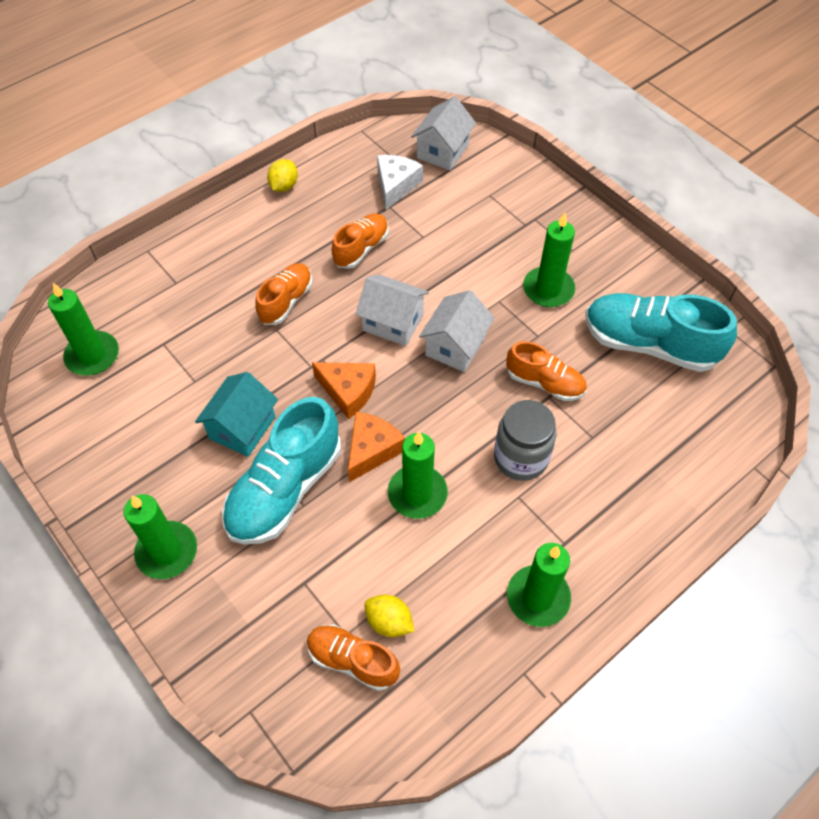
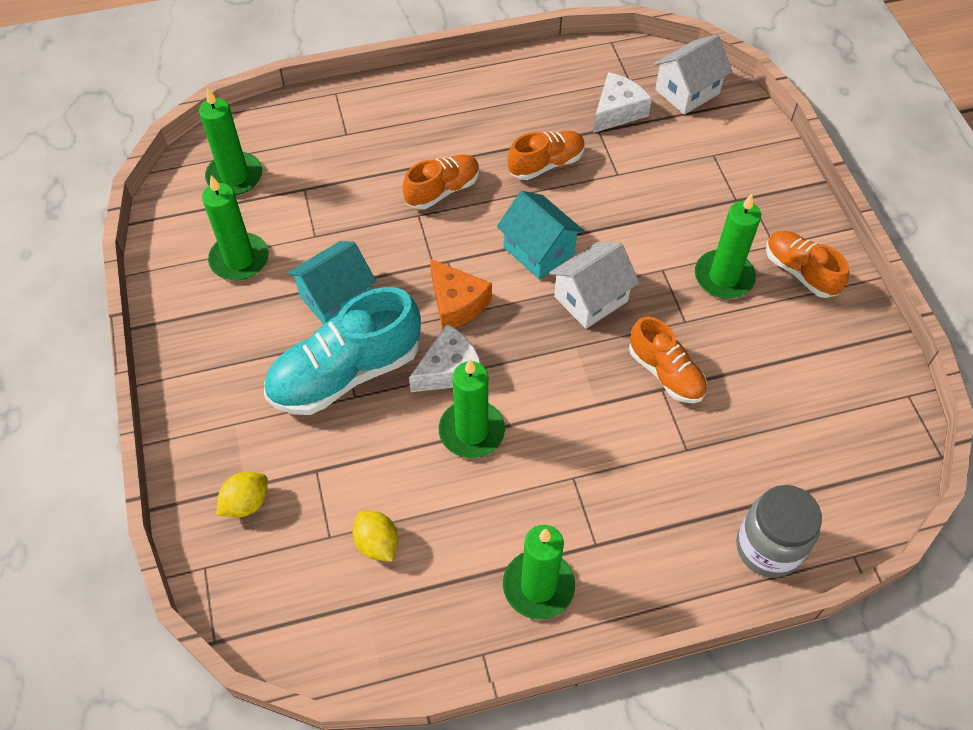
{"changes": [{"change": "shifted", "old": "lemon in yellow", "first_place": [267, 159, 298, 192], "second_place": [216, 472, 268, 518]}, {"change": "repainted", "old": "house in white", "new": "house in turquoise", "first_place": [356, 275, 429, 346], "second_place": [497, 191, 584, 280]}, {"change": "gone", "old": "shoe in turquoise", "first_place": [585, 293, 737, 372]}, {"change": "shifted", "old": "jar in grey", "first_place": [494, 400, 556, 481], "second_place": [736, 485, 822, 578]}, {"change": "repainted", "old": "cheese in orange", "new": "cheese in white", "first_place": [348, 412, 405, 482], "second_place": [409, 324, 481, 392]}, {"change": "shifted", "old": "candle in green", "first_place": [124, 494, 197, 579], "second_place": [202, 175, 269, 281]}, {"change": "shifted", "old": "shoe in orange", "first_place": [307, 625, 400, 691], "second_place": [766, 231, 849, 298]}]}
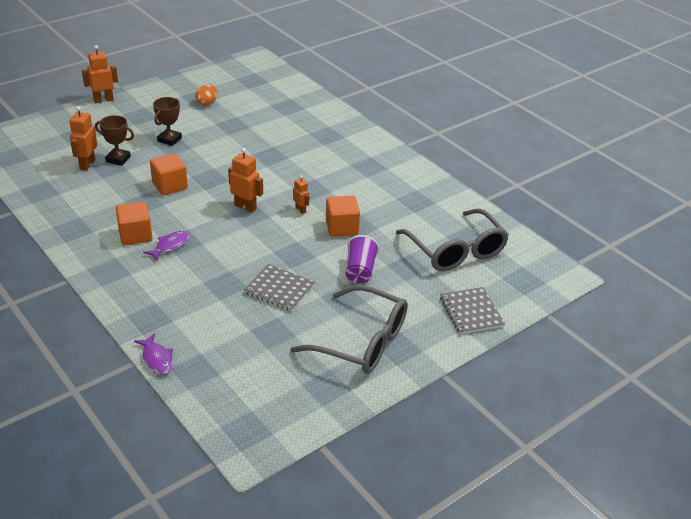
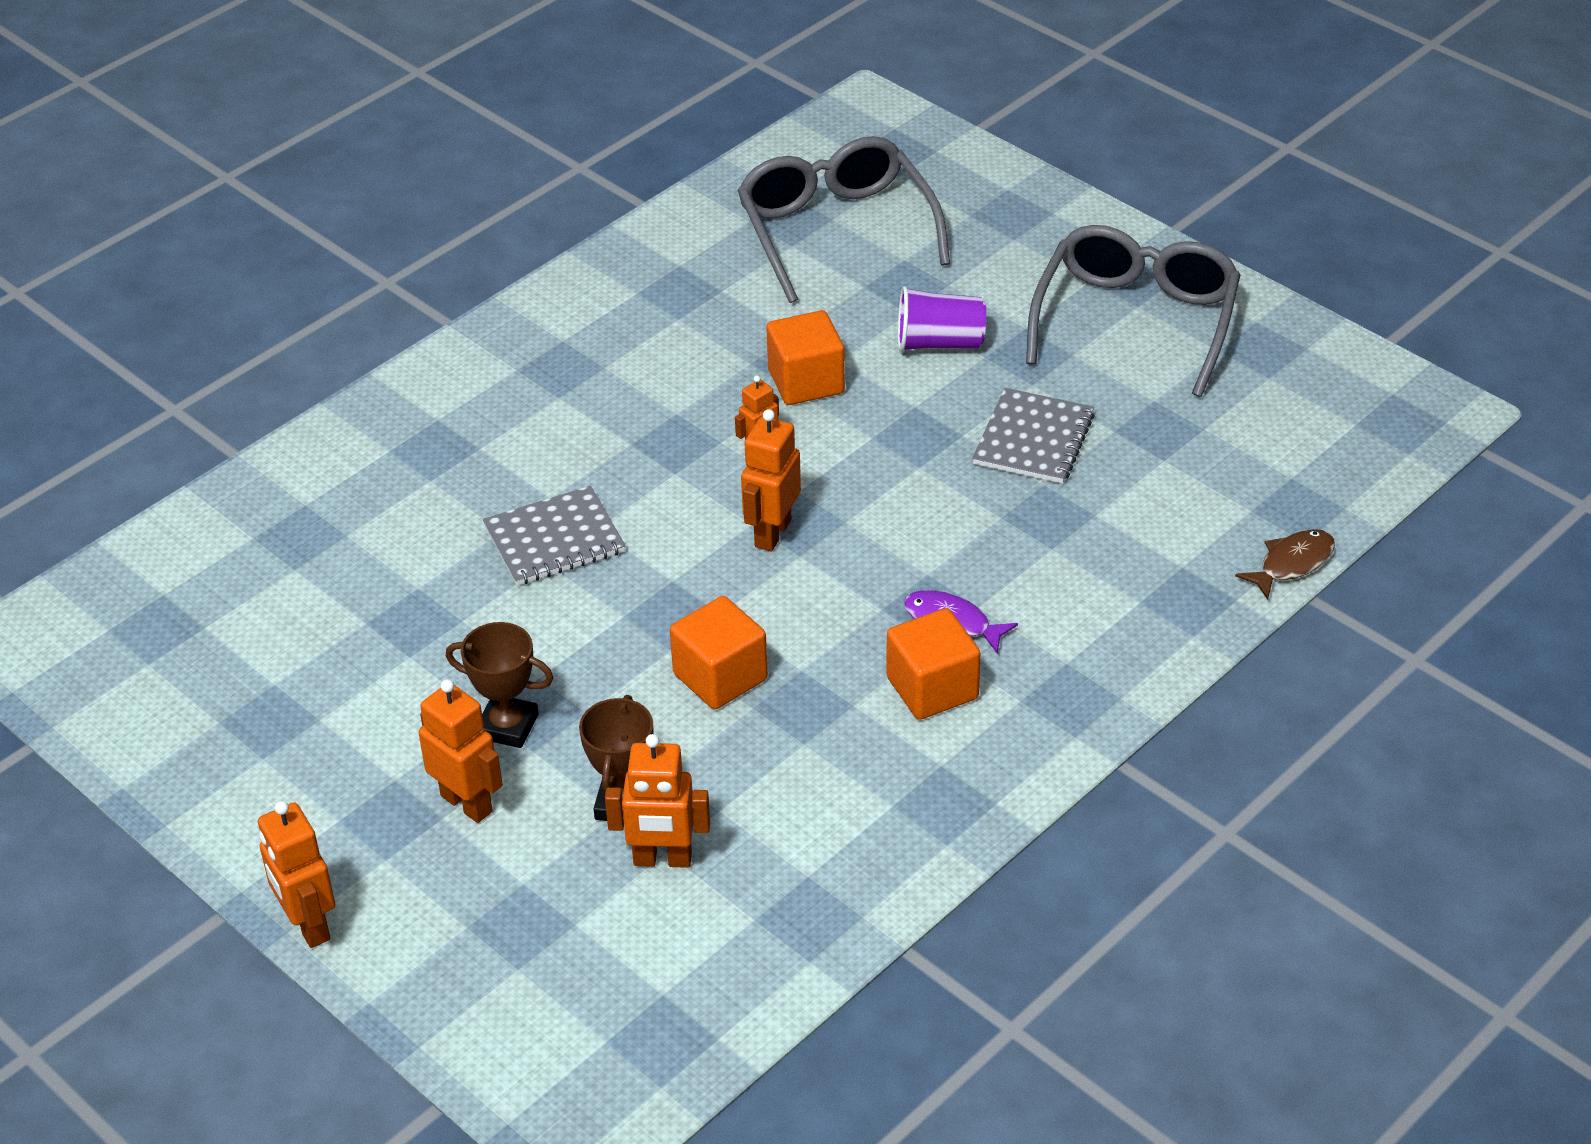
{"changes": [{"change": "gone", "old": "egg in orange", "first_place": [195, 84, 217, 106]}, {"change": "rotated", "old": "glasses in grey", "first_place": [396, 208, 509, 271], "second_place": [737, 136, 950, 303], "degrees": -75}, {"change": "shifted", "old": "notebook in grey", "first_place": [440, 287, 505, 334], "second_place": [483, 486, 626, 586]}, {"change": "repainted", "old": "fish in purple", "new": "fish in brown", "first_place": [134, 333, 173, 374], "second_place": [1235, 529, 1335, 600]}, {"change": "new", "new": "robot in orange", "second_place": [418, 679, 503, 823]}]}
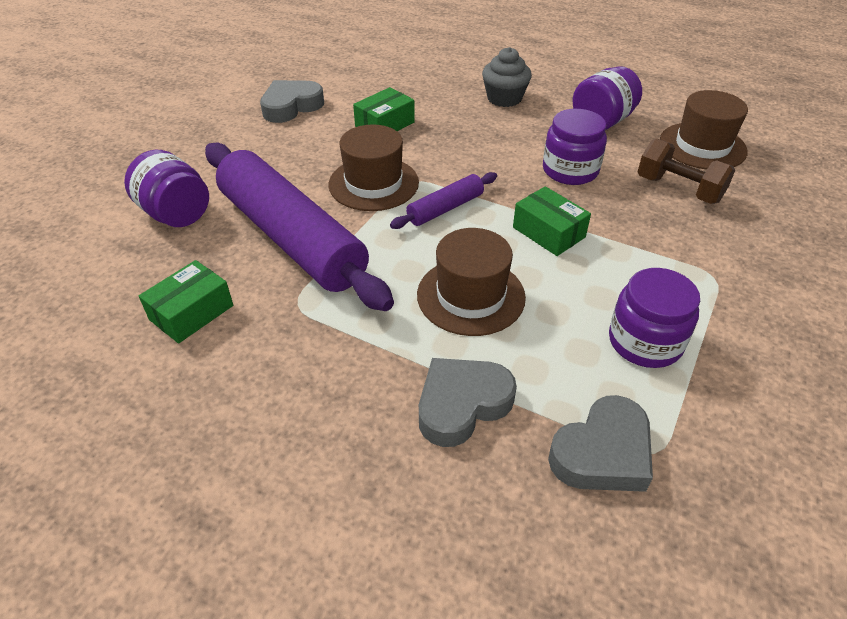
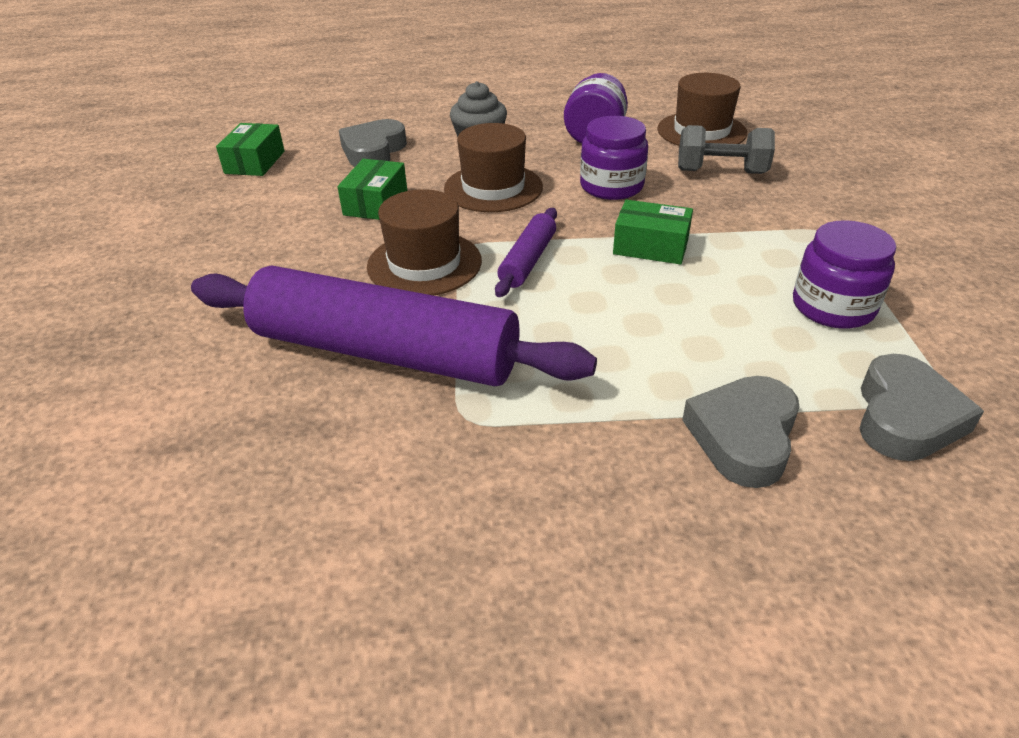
{"changes": [{"change": "shifted", "old": "heart in grey", "first_place": [260, 80, 324, 123], "second_place": [339, 119, 407, 167]}, {"change": "repainted", "old": "dumbbell in brown", "new": "dumbbell in grey", "first_place": [638, 139, 735, 204], "second_place": [678, 125, 775, 174]}, {"change": "gone", "old": "jar in purple", "first_place": [124, 150, 209, 227]}, {"change": "shifted", "old": "hat in brown", "first_place": [417, 228, 526, 336], "second_place": [444, 123, 543, 212]}, {"change": "shifted", "old": "box in green", "first_place": [139, 260, 233, 343], "second_place": [216, 123, 285, 176]}]}
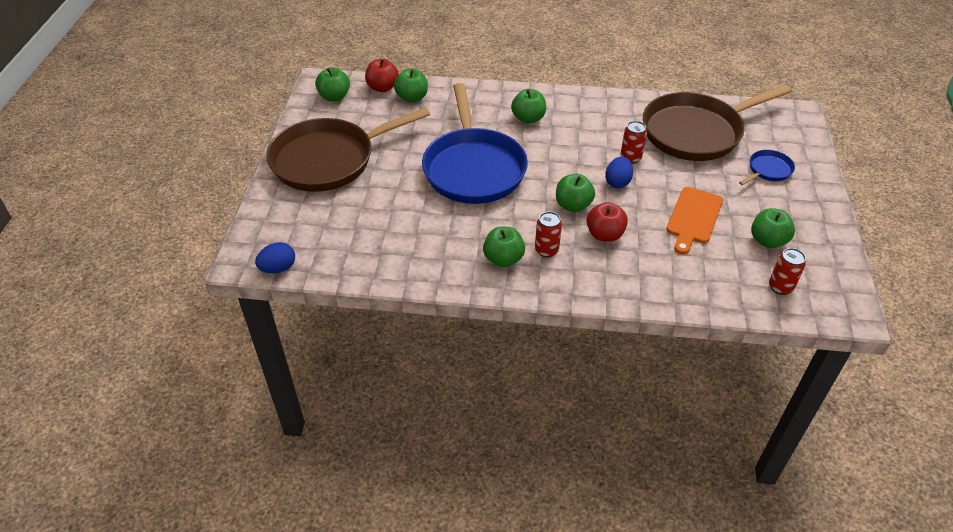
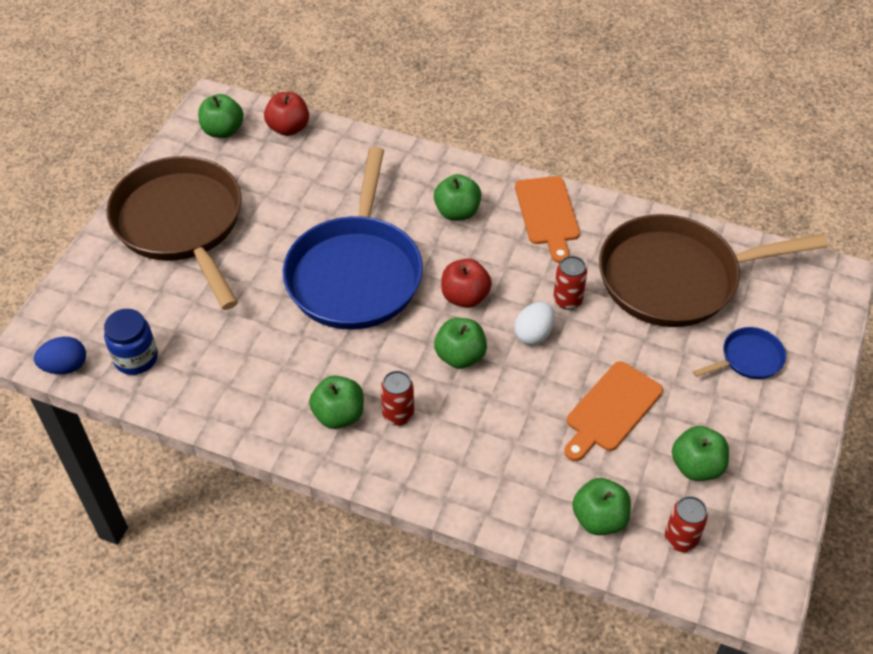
{"changes": [{"change": "shifted", "old": "apple in green", "first_place": [394, 69, 428, 103], "second_place": [572, 478, 631, 535]}, {"change": "rotated", "old": "pan in brown", "first_place": [266, 107, 430, 192], "second_place": [106, 156, 242, 310], "degrees": 75}, {"change": "repainted", "old": "egg in blue", "new": "egg in white", "first_place": [605, 157, 633, 188], "second_place": [514, 302, 555, 345]}, {"change": "shifted", "old": "apple in red", "first_place": [586, 202, 628, 242], "second_place": [441, 259, 492, 308]}, {"change": "new", "new": "cutting board in orange", "second_place": [515, 176, 580, 263]}, {"change": "new", "new": "jar in blue", "second_place": [104, 309, 158, 375]}]}
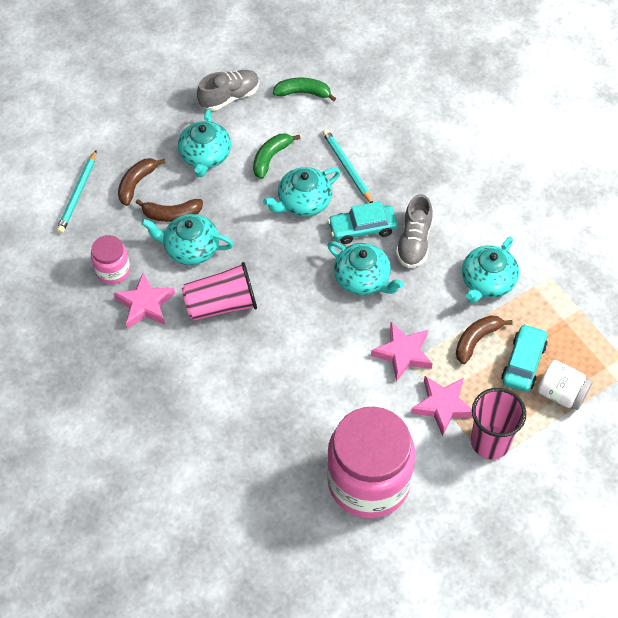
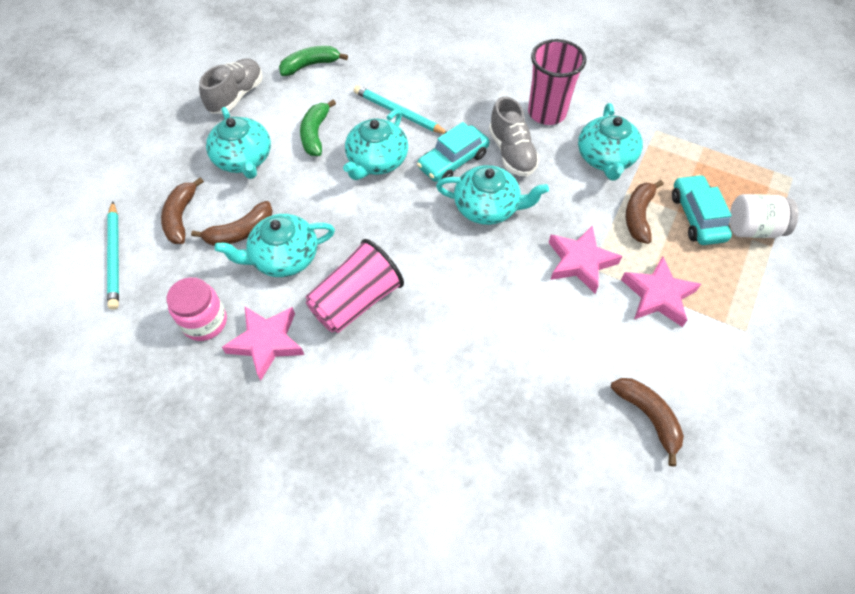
{"changes": [{"change": "shifted", "old": "cup in pink", "first_place": [471, 388, 526, 459], "second_place": [528, 39, 586, 125]}, {"change": "swapped", "old": "jar in pink", "new": "banana in brown", "first_place": [327, 407, 415, 519], "second_place": [611, 378, 684, 467]}]}
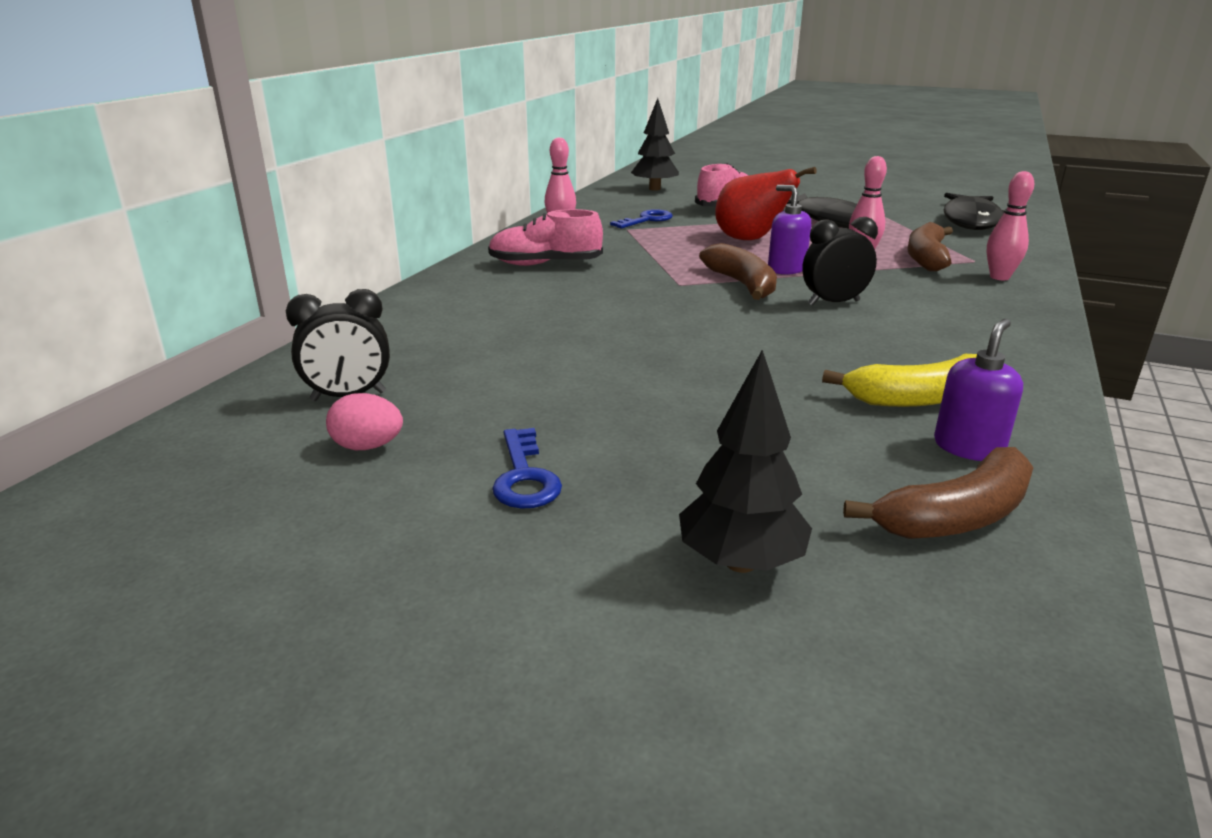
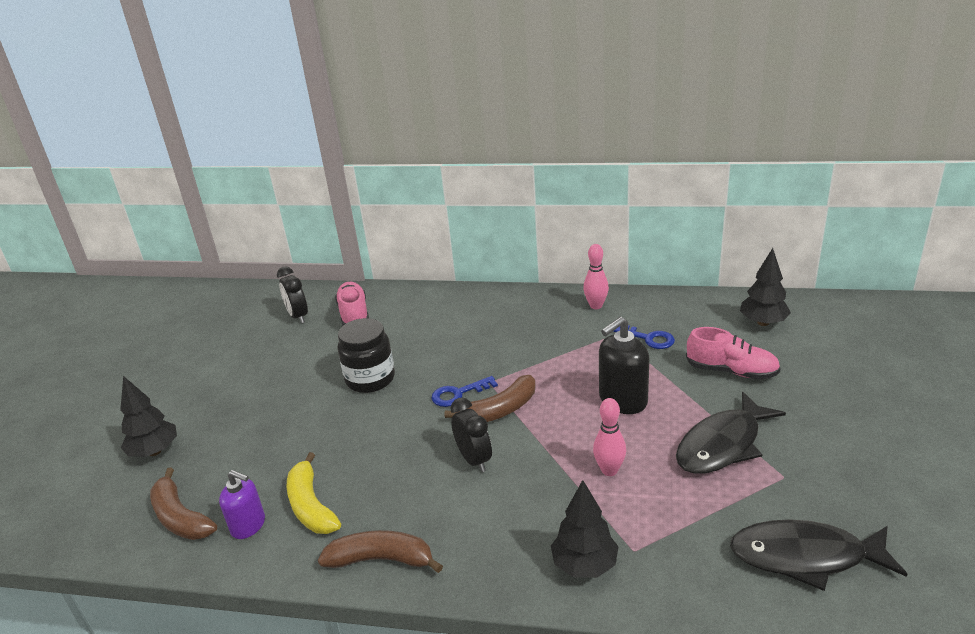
{"changes": [{"change": "swapped", "old": "pear in red", "new": "soap dispenser in black", "first_place": [715, 167, 817, 240], "second_place": [599, 317, 650, 414]}, {"change": "swapped", "old": "bowling pin in pink", "new": "tree in black", "first_place": [987, 171, 1034, 280], "second_place": [551, 480, 619, 578]}, {"change": "gone", "old": "soap dispenser in purple", "first_place": [768, 185, 811, 275]}, {"change": "shifted", "old": "shoe in pink", "first_place": [488, 209, 603, 266], "second_place": [335, 282, 369, 326]}, {"change": "shifted", "old": "banana in brown", "first_place": [907, 222, 953, 271], "second_place": [318, 530, 443, 573]}, {"change": "gone", "old": "egg in pink", "first_place": [326, 393, 403, 450]}, {"change": "shifted", "old": "key in blue", "first_place": [492, 428, 562, 509], "second_place": [431, 376, 498, 407]}, {"change": "new", "new": "jar in black", "second_place": [337, 318, 395, 393]}]}
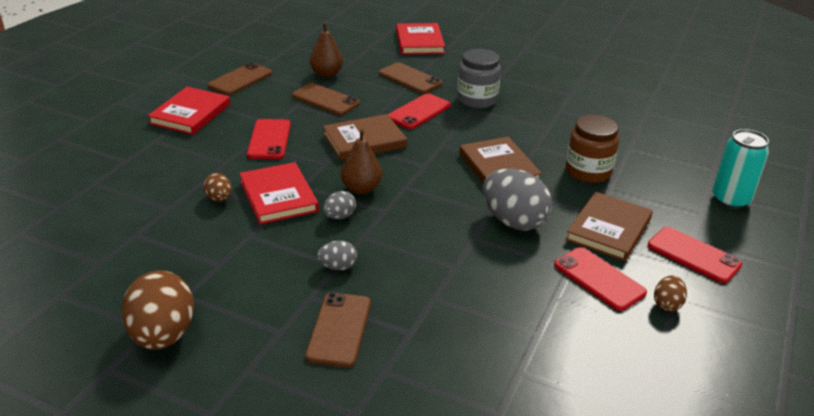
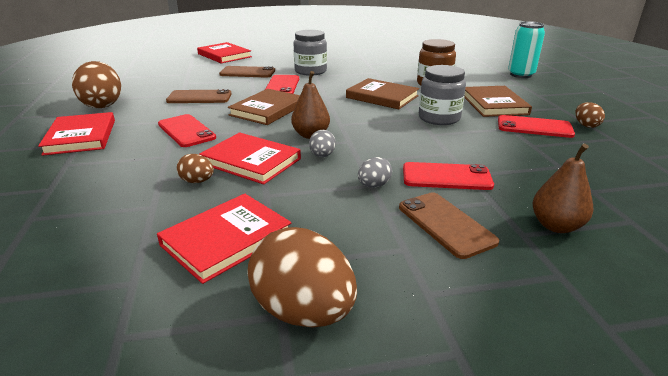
{"changes": [{"change": "shifted", "old": "pear in brown", "first_place": [310, 22, 343, 78], "second_place": [532, 144, 593, 233]}, {"change": "swapped", "old": "phone in brown", "new": "egg in brown", "first_place": [208, 62, 272, 95], "second_place": [72, 61, 121, 108]}, {"change": "swapped", "old": "egg in grey", "new": "jar in grey", "first_place": [483, 169, 552, 231], "second_place": [419, 65, 466, 125]}, {"change": "shifted", "old": "phone in red", "first_place": [648, 227, 742, 283], "second_place": [403, 162, 494, 190]}, {"change": "new", "new": "book in red", "second_place": [157, 194, 291, 284]}]}
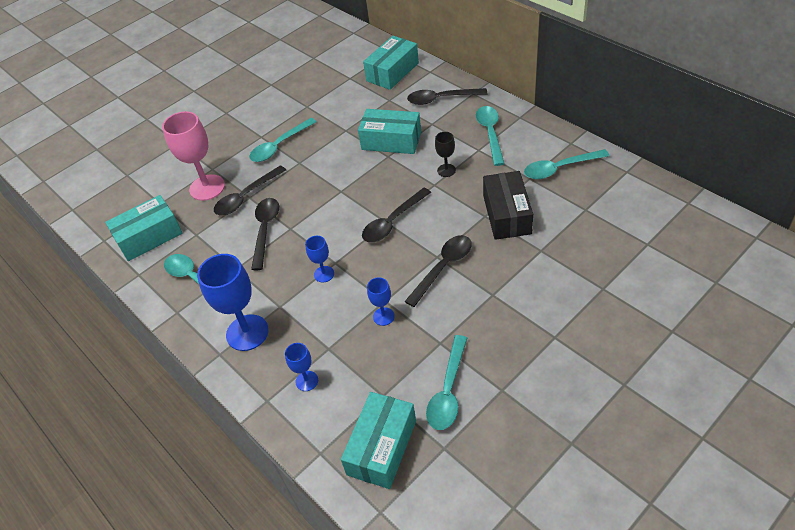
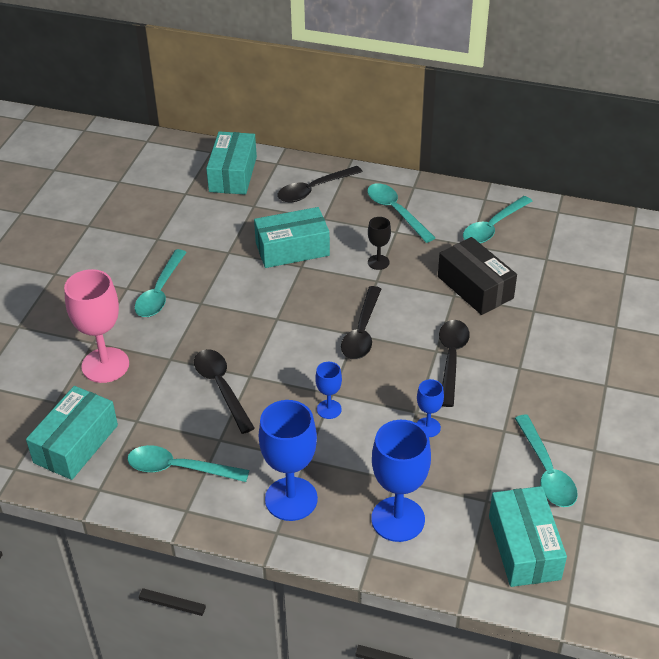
{"changes": [{"change": "gone", "old": "spoon in black", "first_place": [214, 165, 286, 215]}, {"change": "scaled", "old": "goblet in blue", "first_place": [285, 343, 318, 391], "second_place": [371, 420, 431, 542], "factor": 1.97}]}
